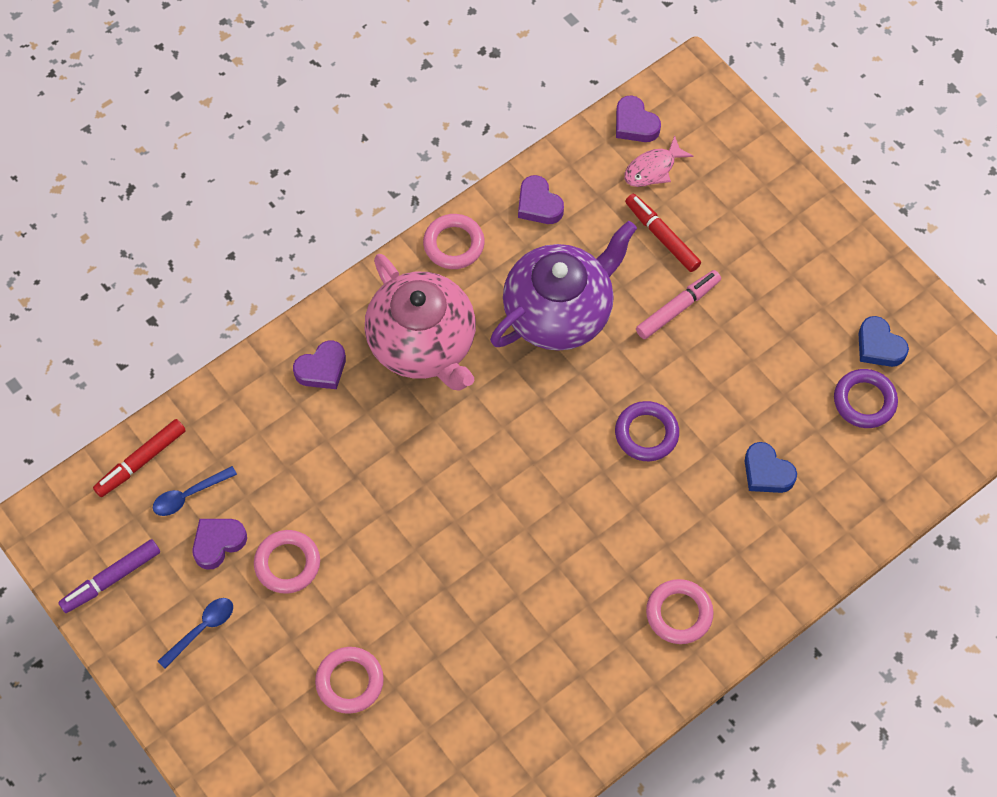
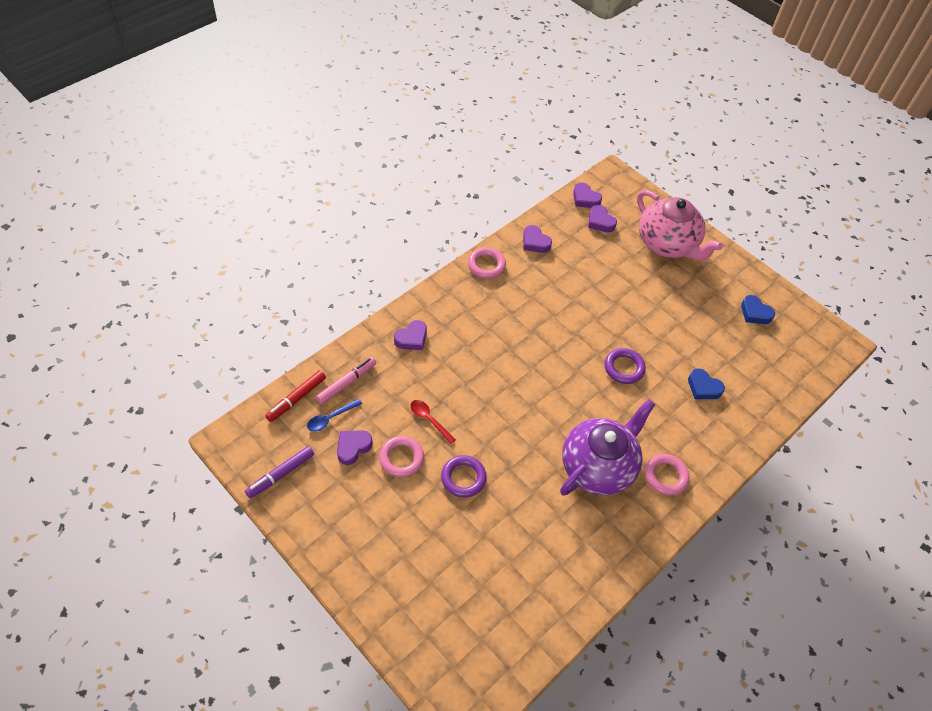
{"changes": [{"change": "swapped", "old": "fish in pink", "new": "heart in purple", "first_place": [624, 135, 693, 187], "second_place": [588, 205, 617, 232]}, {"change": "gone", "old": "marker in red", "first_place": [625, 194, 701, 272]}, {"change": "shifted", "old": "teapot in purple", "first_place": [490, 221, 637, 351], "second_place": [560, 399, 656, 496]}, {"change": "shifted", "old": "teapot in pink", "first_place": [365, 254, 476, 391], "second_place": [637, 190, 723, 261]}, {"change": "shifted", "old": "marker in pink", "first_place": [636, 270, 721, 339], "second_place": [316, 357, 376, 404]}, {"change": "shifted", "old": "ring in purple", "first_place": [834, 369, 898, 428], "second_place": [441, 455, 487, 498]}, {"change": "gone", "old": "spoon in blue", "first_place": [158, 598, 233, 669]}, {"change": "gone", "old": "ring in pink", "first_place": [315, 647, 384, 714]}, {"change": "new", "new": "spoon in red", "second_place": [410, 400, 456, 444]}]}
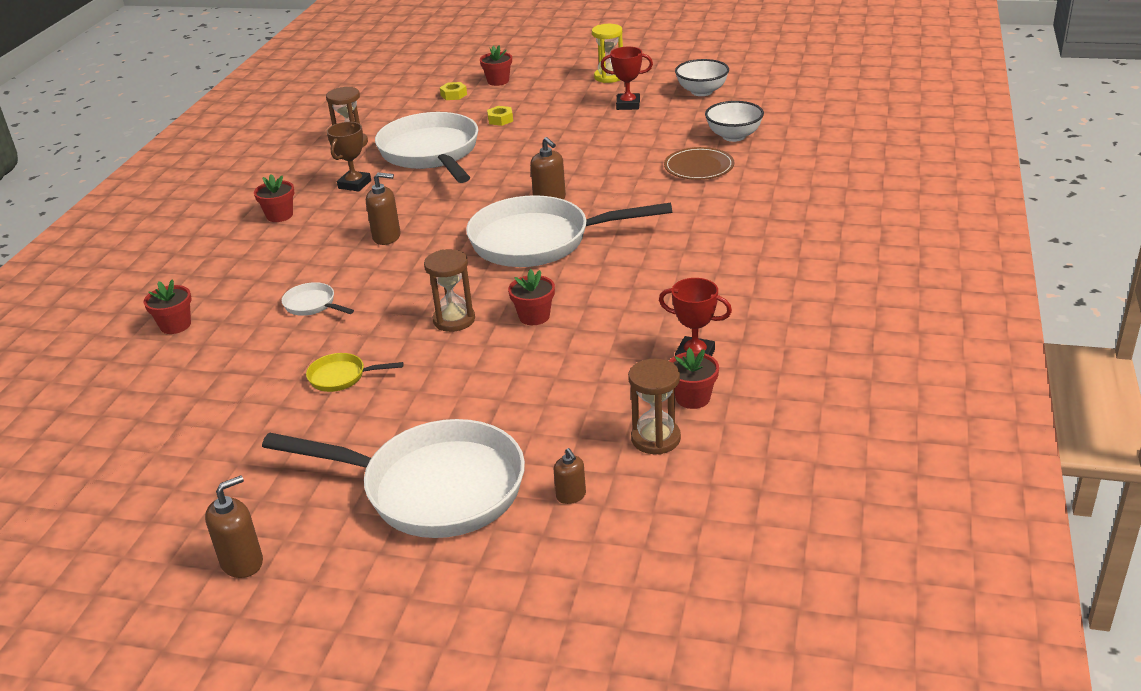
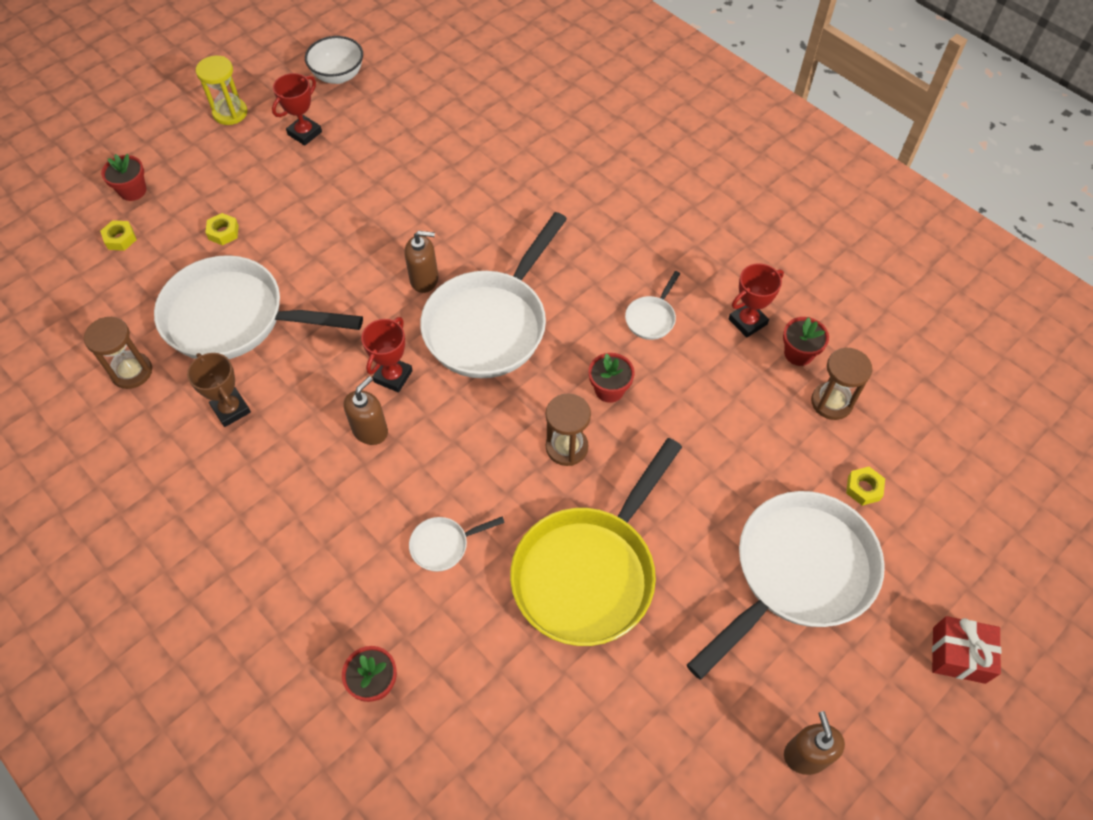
{"changes": [{"change": "gone", "old": "bowl in white", "first_place": [705, 101, 764, 142]}, {"change": "gone", "old": "plate in brown", "first_place": [664, 147, 734, 180]}, {"change": "gone", "old": "flower pot in red", "first_place": [254, 174, 295, 222]}, {"change": "scaled", "old": "pan in yellow", "first_place": [306, 353, 403, 392], "second_place": [510, 438, 682, 646], "factor": 2.43}, {"change": "swapped", "old": "soap dispenser in brown", "new": "nut in yellow", "first_place": [554, 448, 586, 504], "second_place": [846, 467, 885, 506]}, {"change": "new", "new": "pan in white", "second_place": [625, 271, 680, 340]}, {"change": "new", "new": "trophy in red", "second_place": [361, 317, 413, 392]}, {"change": "new", "new": "gift in red", "second_place": [932, 616, 1001, 684]}]}
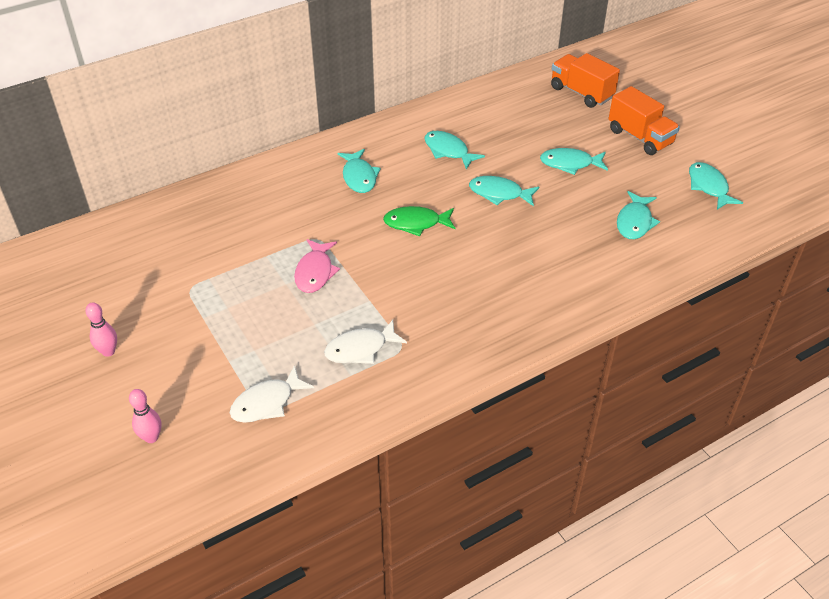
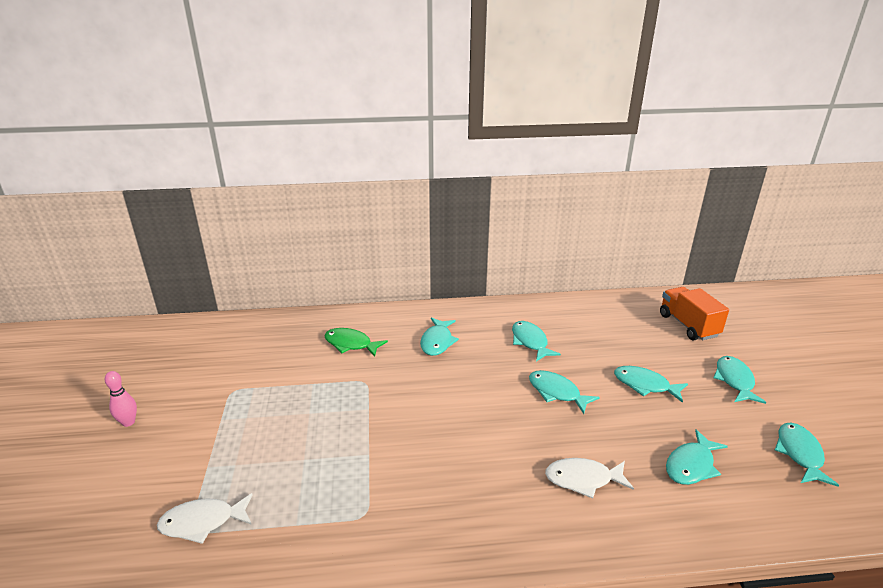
{"changes": [{"change": "swapped", "old": "truck in orange", "new": "fish in turquoise", "first_place": [608, 86, 680, 155], "second_place": [713, 356, 766, 404]}, {"change": "shifted", "old": "fish in green", "first_place": [383, 206, 456, 236], "second_place": [324, 328, 388, 357]}, {"change": "gone", "old": "fish in pink", "first_place": [294, 239, 340, 293]}, {"change": "shifted", "old": "fish in white", "first_place": [324, 320, 407, 364], "second_place": [545, 458, 634, 499]}, {"change": "gone", "old": "bowling pin in pink", "first_place": [129, 389, 161, 443]}]}
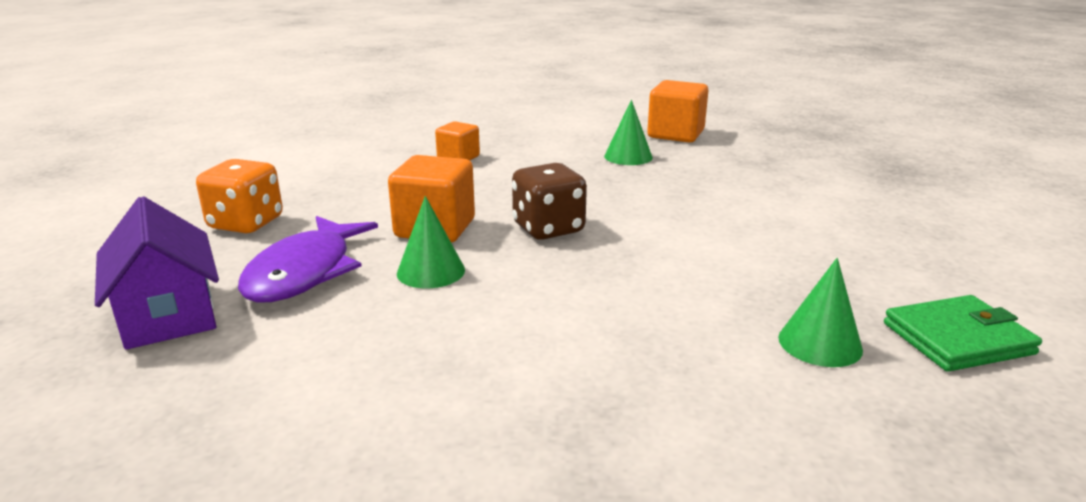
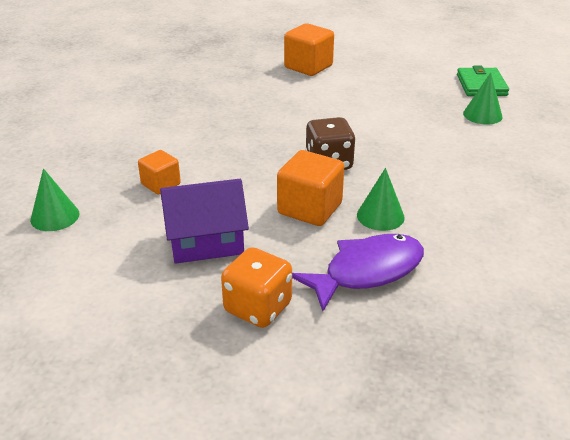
{"changes": [{"change": "shifted", "old": "cube in orange", "first_place": [647, 80, 708, 143], "second_place": [284, 23, 334, 76]}, {"change": "shifted", "old": "cone in green", "first_place": [604, 100, 653, 165], "second_place": [30, 168, 79, 231]}, {"change": "shifted", "old": "house in purple", "first_place": [95, 196, 219, 350], "second_place": [160, 179, 249, 264]}, {"change": "rotated", "old": "fish in purple", "first_place": [238, 216, 378, 302], "second_place": [292, 234, 424, 311], "degrees": -60}]}
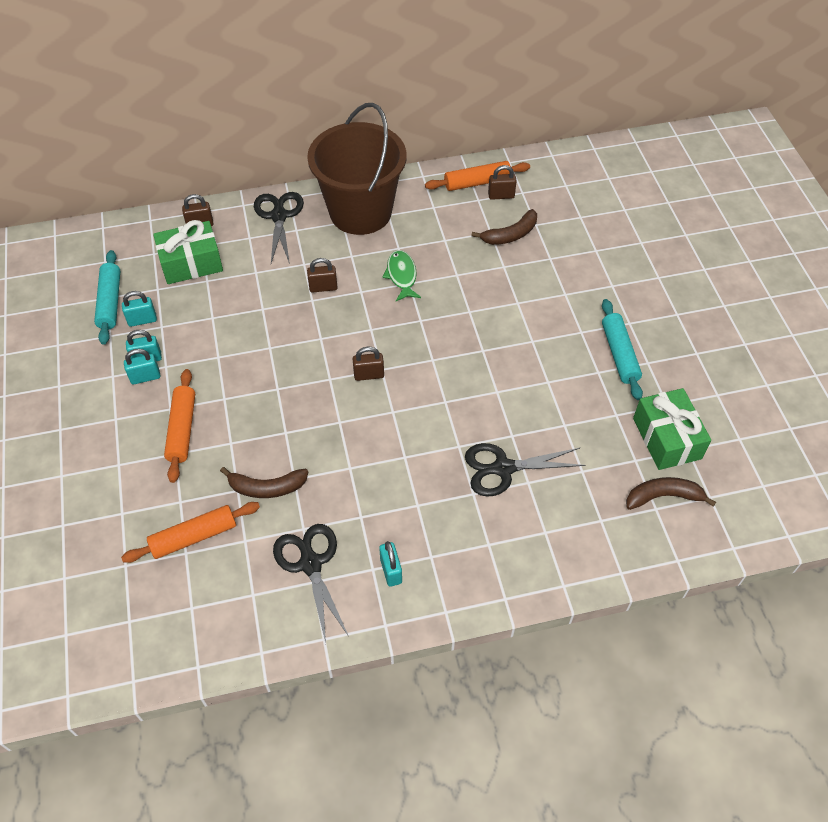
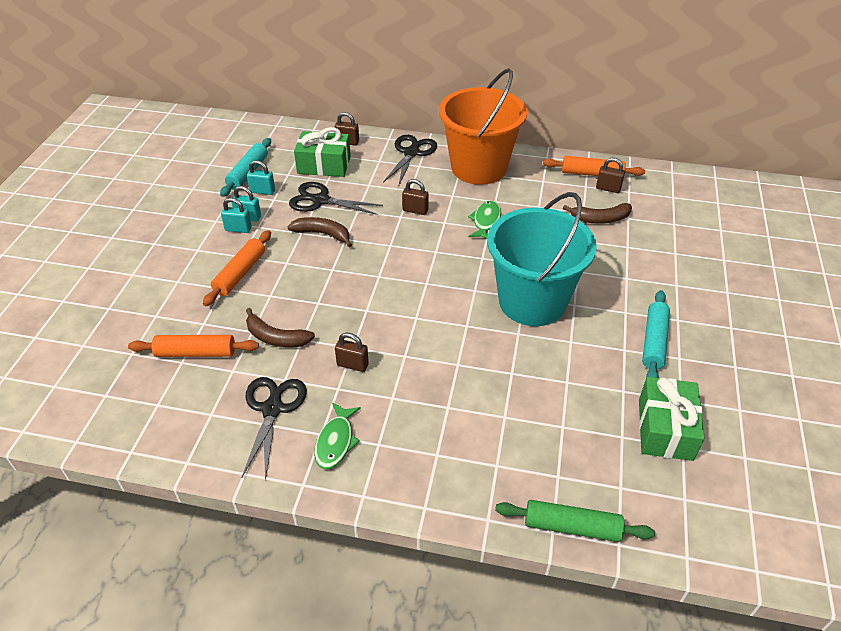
{"changes": [{"change": "repainted", "old": "bucket in brown", "new": "bucket in orange", "first_place": [307, 103, 407, 235], "second_place": [439, 68, 527, 185]}, {"change": "shifted", "old": "padlock in brown", "first_place": [352, 347, 384, 381], "second_place": [335, 332, 369, 372]}, {"change": "shifted", "old": "scissors in black", "first_place": [465, 443, 586, 497], "second_place": [289, 182, 383, 215]}, {"change": "shifted", "old": "banana in brown", "first_place": [626, 477, 716, 510], "second_place": [288, 217, 352, 247]}, {"change": "swapped", "old": "padlock in turquoise", "new": "fish in green", "first_place": [379, 541, 402, 587], "second_place": [314, 403, 361, 469]}, {"change": "new", "new": "bucket in turquoise", "second_place": [487, 192, 597, 326]}, {"change": "new", "new": "rolling pin in green", "second_place": [495, 500, 655, 542]}]}
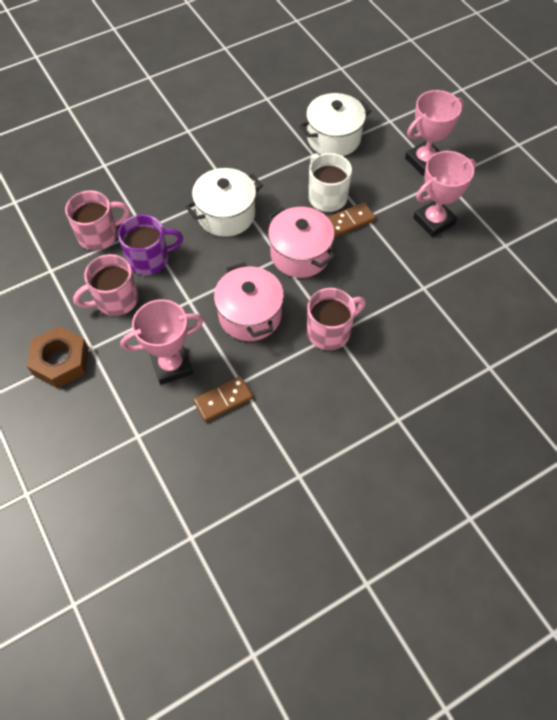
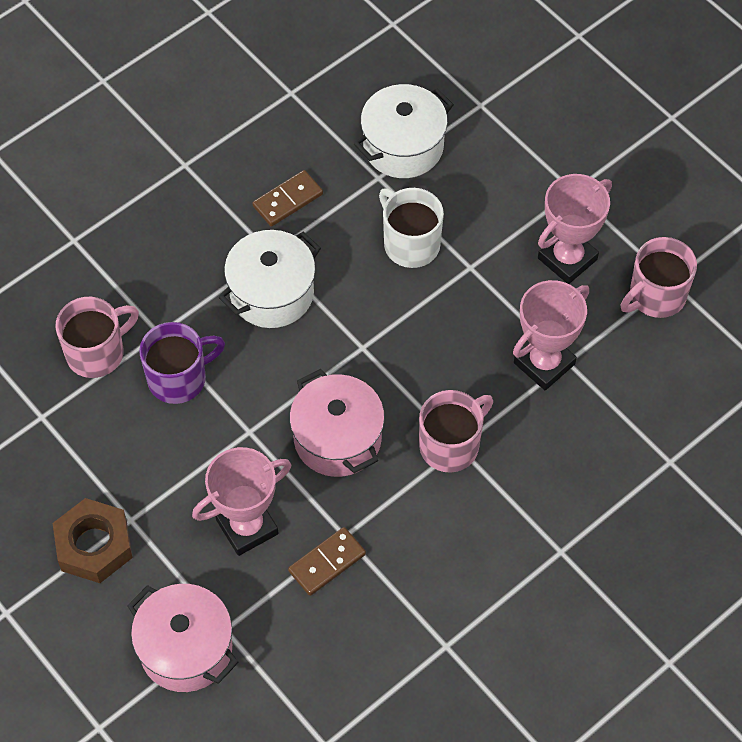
{"changes": [{"change": "shifted", "old": "trophy in pink", "first_place": [405, 90, 464, 176], "second_place": [513, 280, 589, 390]}, {"change": "shifted", "old": "domino in brown", "first_place": [328, 202, 376, 237], "second_place": [253, 170, 323, 226]}, {"change": "shifted", "old": "pot in pink", "first_place": [268, 207, 336, 278], "second_place": [127, 584, 238, 692]}, {"change": "shifted", "old": "mug in pink", "first_place": [73, 254, 138, 316], "second_place": [620, 237, 697, 318]}]}
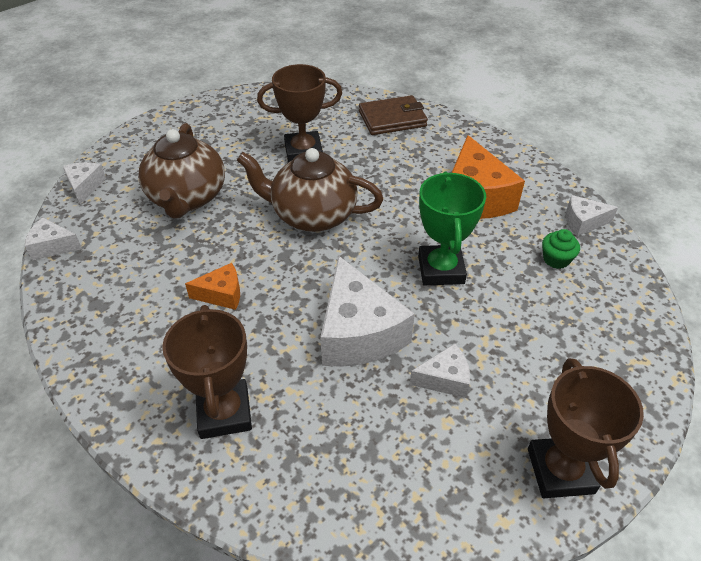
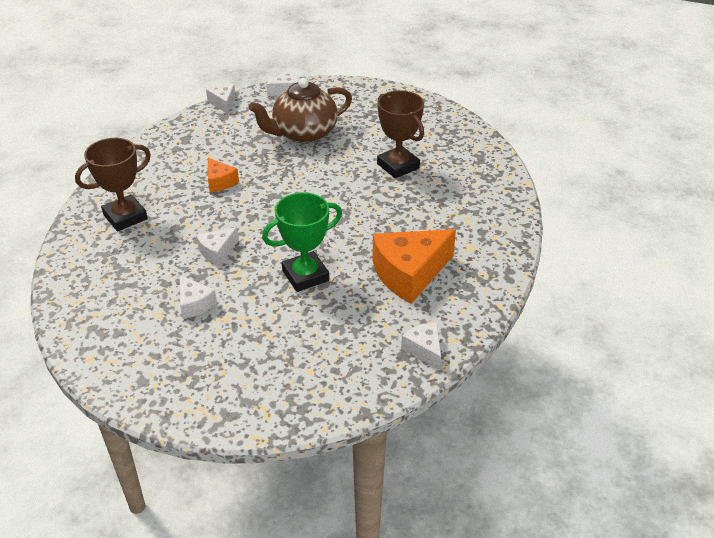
{"changes": [{"change": "gone", "old": "wallet in brown", "first_place": [359, 95, 428, 135]}, {"change": "gone", "old": "teapot in brown", "first_place": [237, 148, 383, 232]}, {"change": "gone", "old": "cupcake in green", "first_place": [542, 229, 580, 269]}, {"change": "scaled", "old": "cheese in white", "first_place": [320, 256, 415, 367], "second_place": [196, 227, 239, 266], "factor": 0.51}, {"change": "gone", "old": "trophy in brown", "first_place": [528, 358, 644, 498]}]}
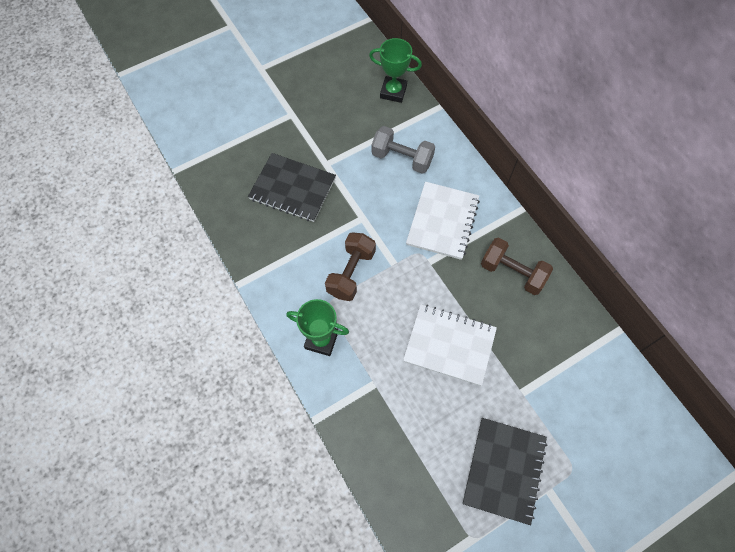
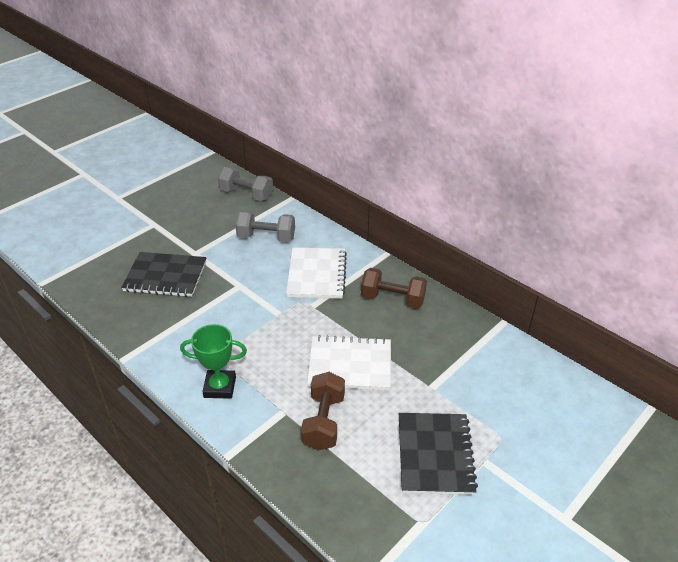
{"changes": [{"change": "swapped", "old": "trophy in green", "new": "dumbbell in grey", "first_place": [369, 38, 422, 103], "second_place": [218, 167, 273, 201]}, {"change": "shifted", "old": "dumbbell in brown", "first_place": [325, 232, 376, 301], "second_place": [301, 372, 345, 450]}]}
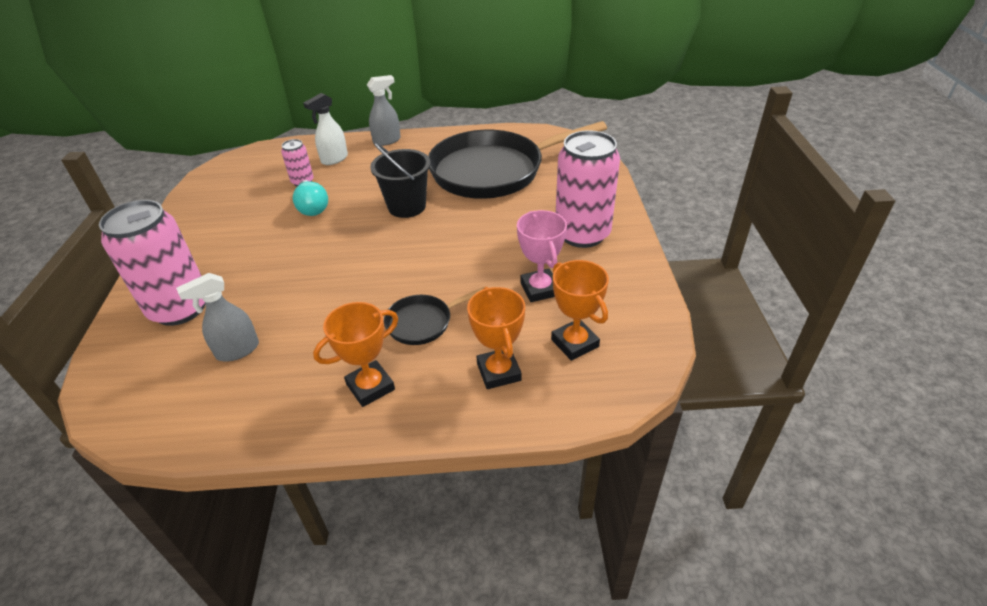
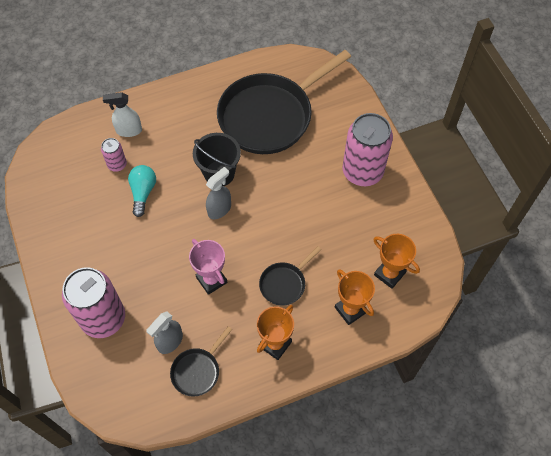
{"changes": [{"change": "shifted", "old": "spray bottle in grey", "first_place": [367, 75, 401, 146], "second_place": [206, 167, 231, 219]}, {"change": "rotated", "old": "spray bottle in white", "first_place": [303, 93, 348, 165], "second_place": [103, 92, 142, 137], "degrees": 60}, {"change": "rotated", "old": "light bulb in turquoise", "first_place": [293, 180, 328, 216], "second_place": [128, 165, 156, 217], "degrees": -135}, {"change": "shifted", "old": "trophy in pink", "first_place": [517, 210, 567, 302], "second_place": [189, 239, 227, 295]}, {"change": "new", "new": "pan in black", "second_place": [170, 326, 232, 397]}]}
